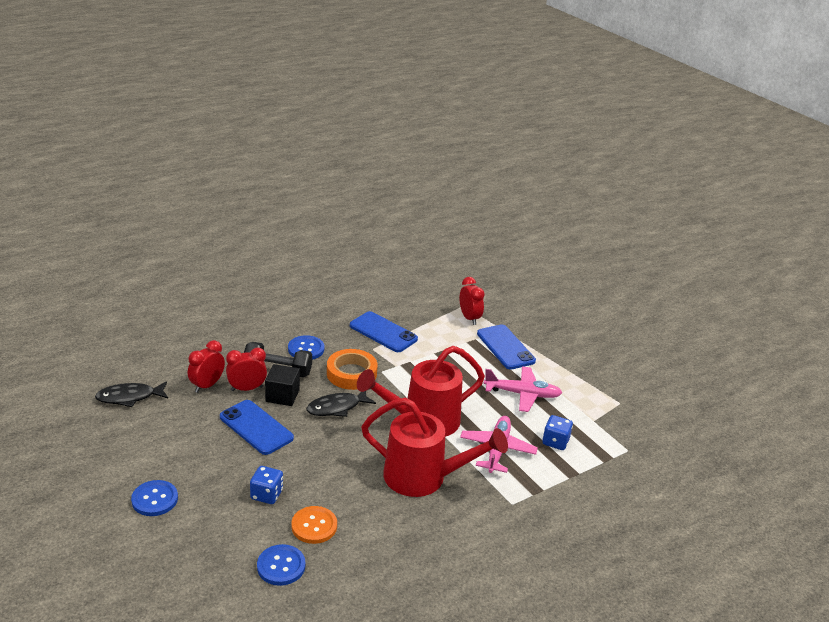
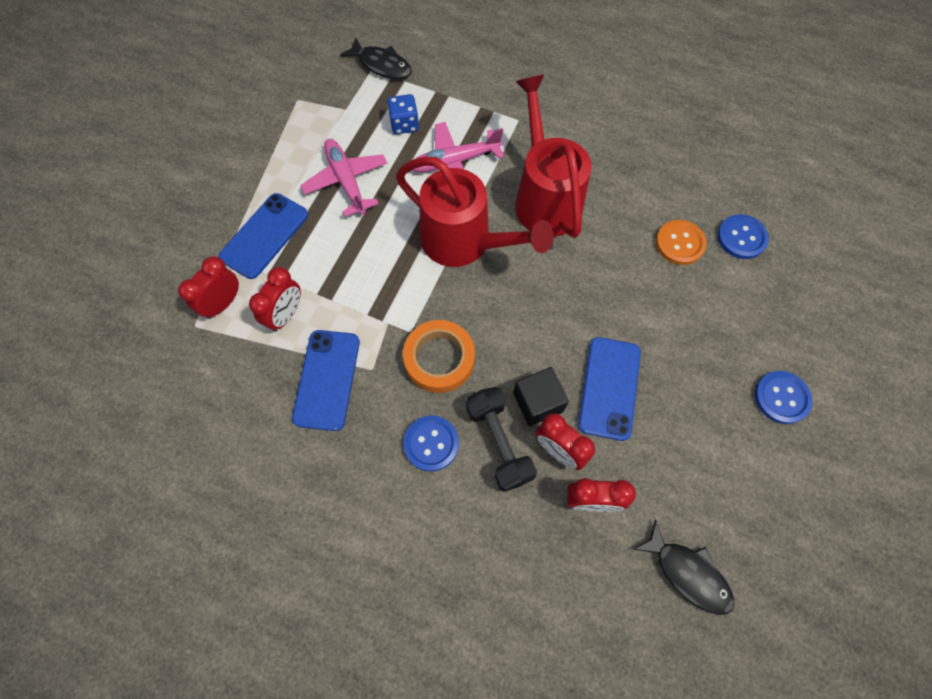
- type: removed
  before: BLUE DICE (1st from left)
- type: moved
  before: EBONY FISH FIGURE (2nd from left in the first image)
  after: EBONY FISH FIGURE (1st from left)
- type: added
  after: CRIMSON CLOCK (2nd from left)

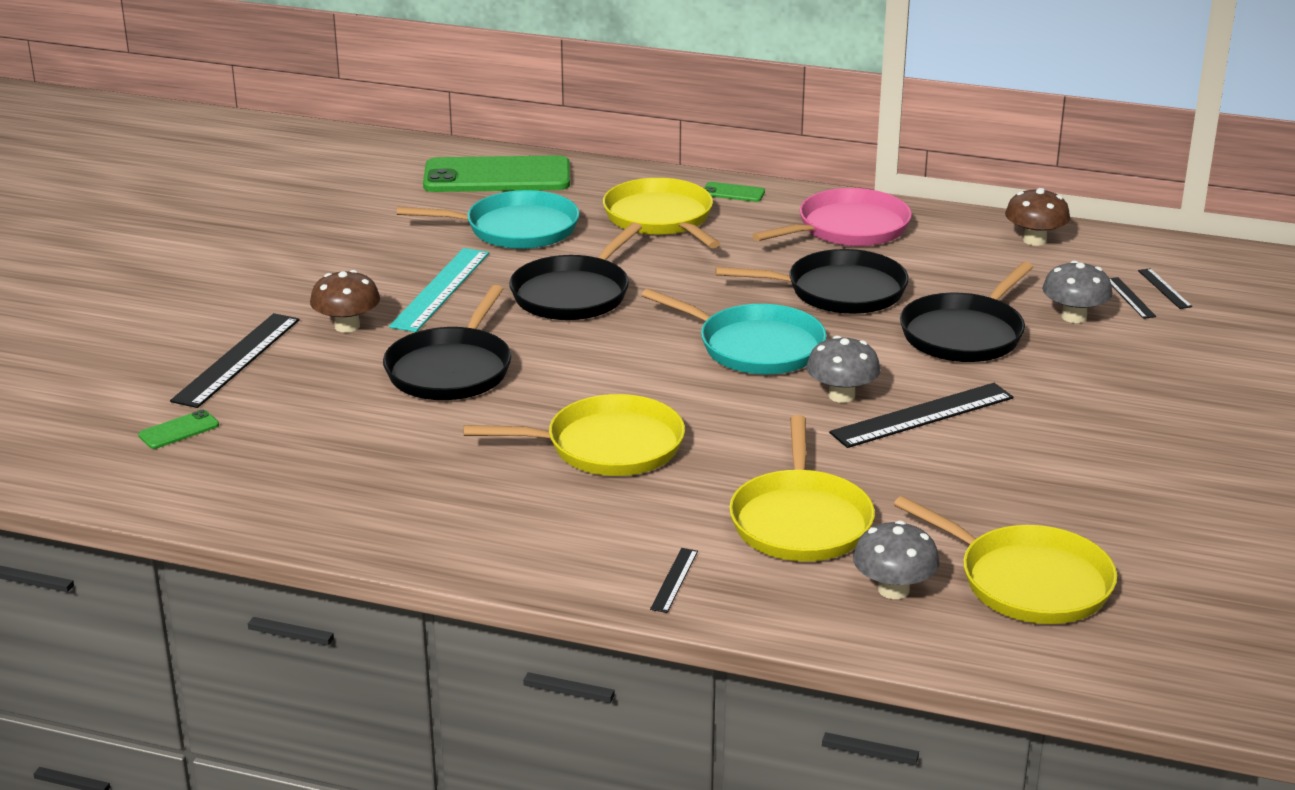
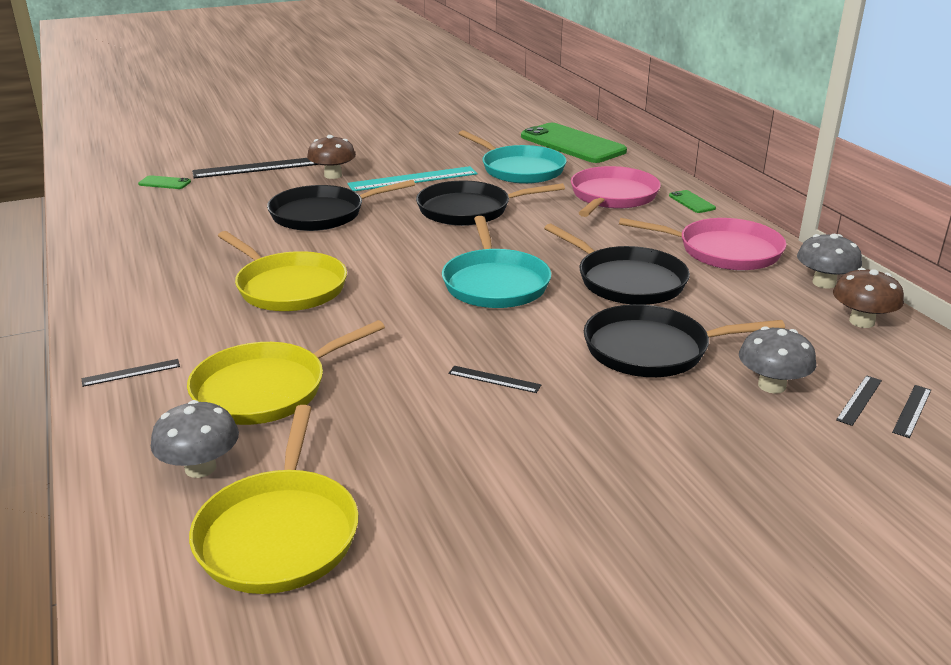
- type: recoloured
  before: YELLOW SKILLET (2nd from left)
  after: PINK SKILLET (1st from left)
- type: moved
  before: GRAY TOADSTOOL (1st from left in the first image)
  after: GRAY TOADSTOOL (3rd from left)
- type: resized
  before: EBONY RULER (3rd from left)
  scale: 0.48

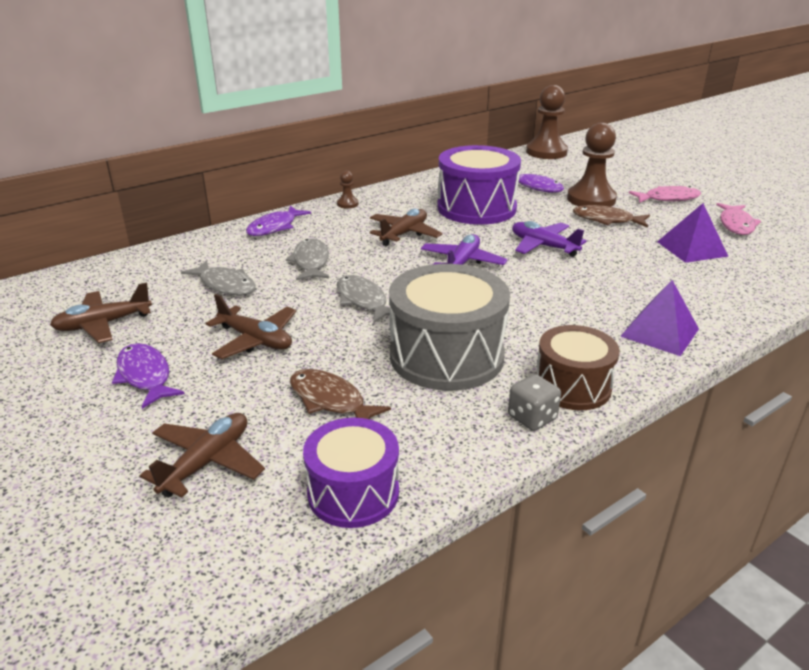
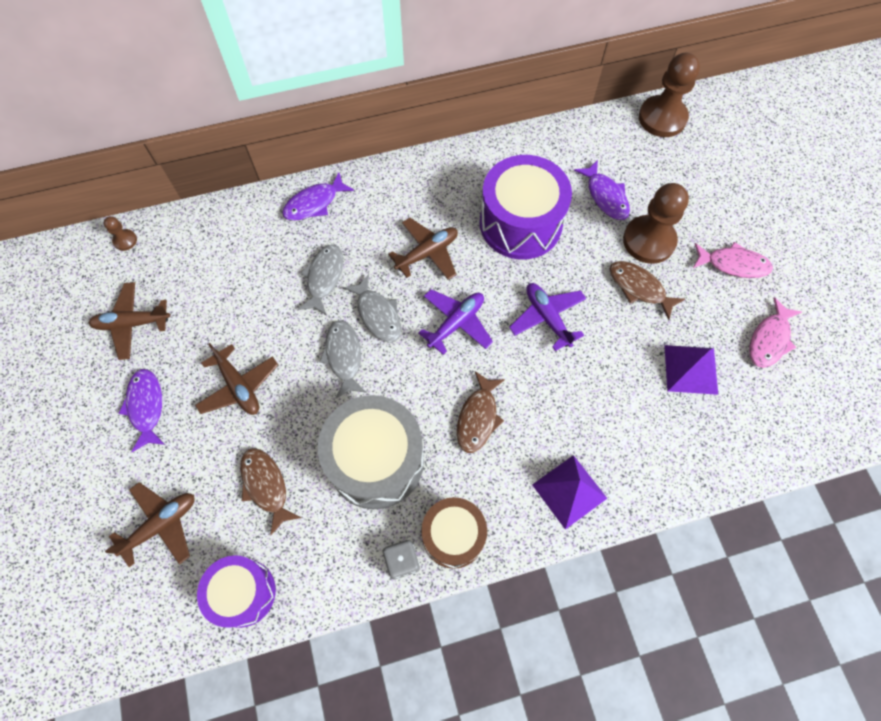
- type: moved
  before: GRAY FISH FIGURE (1st from left in the first image)
  after: GRAY FISH FIGURE (3rd from left)
- type: moved
  before: DARK BROWN GAME PAWN (1st from left)
- type: added
  after: DARK BROWN FISH FIGURE (2nd from left)

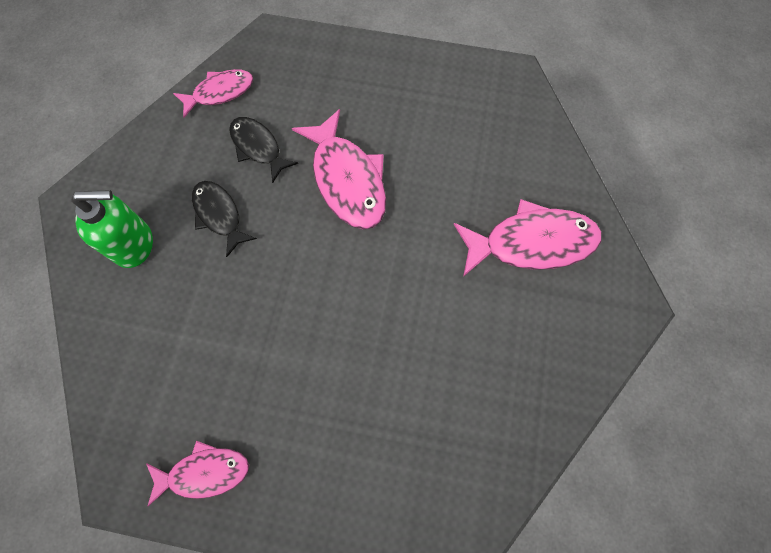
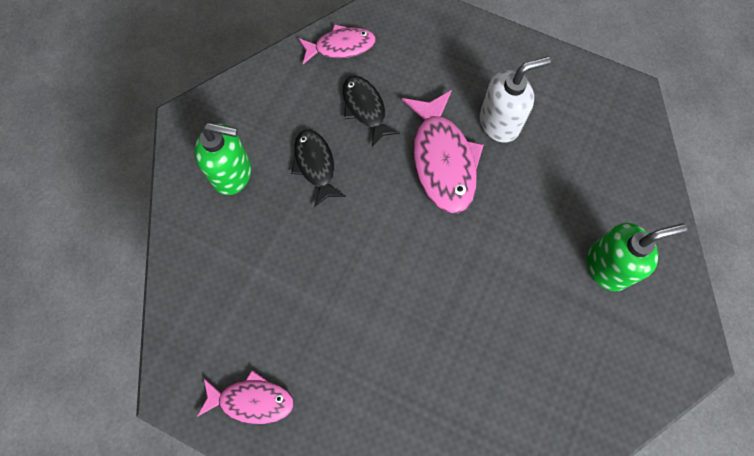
- type: replaced
  before: PINK FISH FIGURE (4th from left)
  after: EMERALD SOAP PUMP (2nd from left)
- type: added
  after: PURE WHITE SOAP PUMP

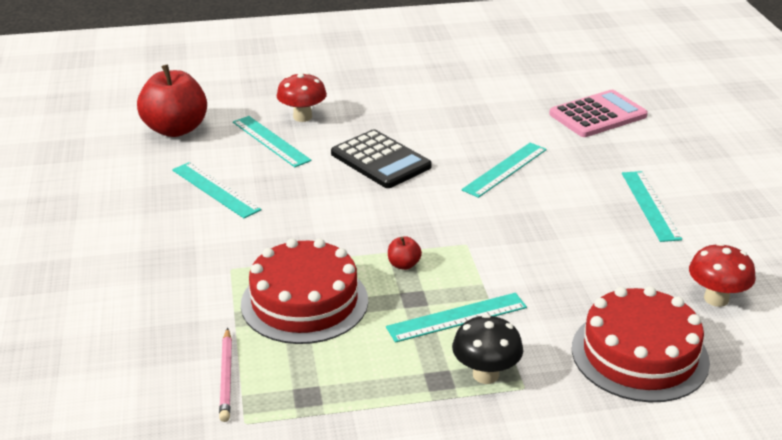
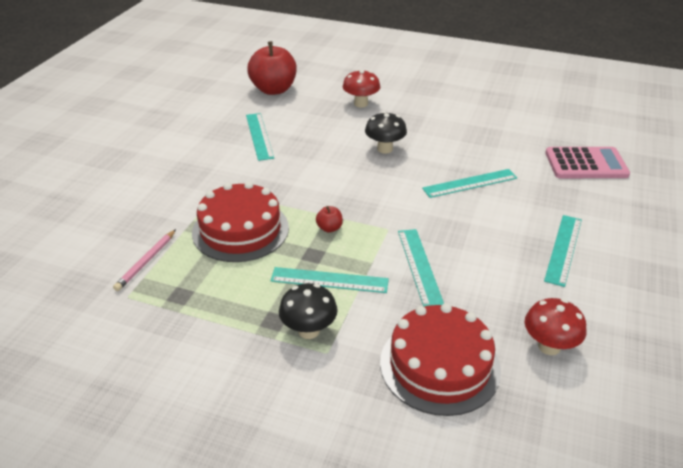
- type: moved
  before: TEAL RULER (2nd from left in the first image)
  after: TEAL RULER (3rd from left)
- type: replaced
  before: EBONY POCKET CALCULATOR
  after: EBONY TOADSTOOL (2nd from left)

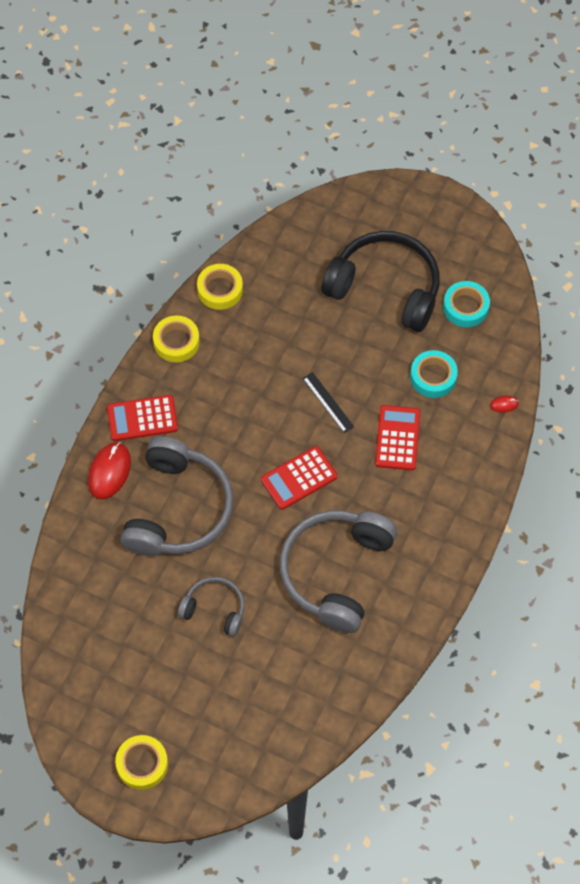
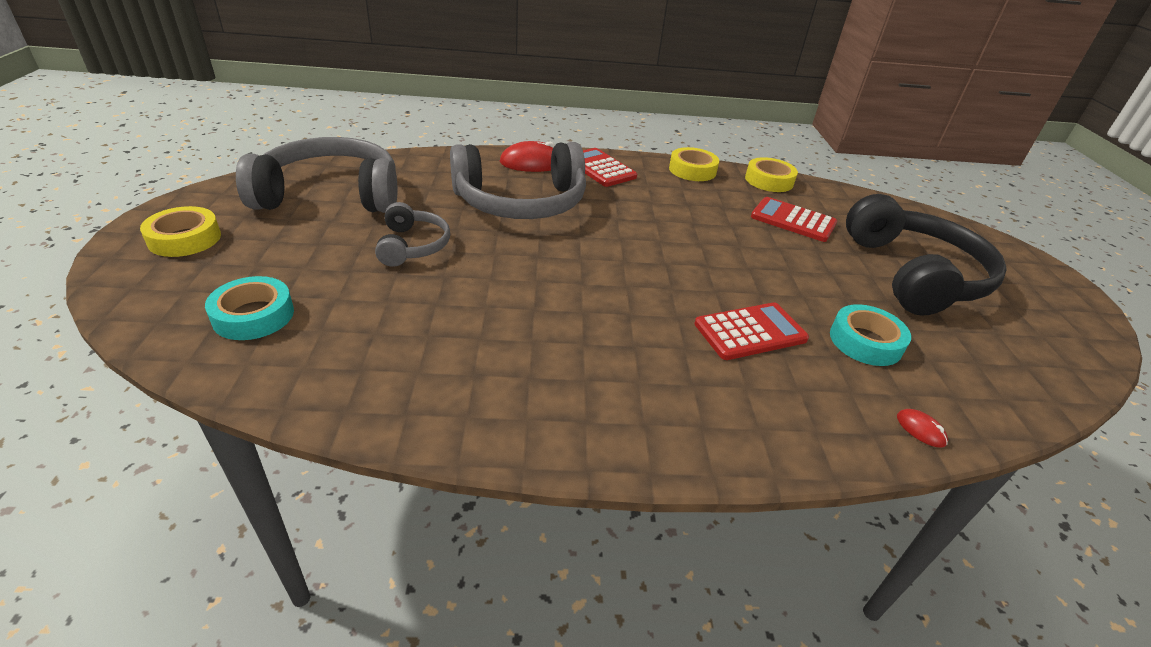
- type: moved
  before: CRIMSON POCKET CALCULATOR (2nd from left in the first image)
  after: CRIMSON POCKET CALCULATOR (3rd from left)
- type: moved
  before: GRAY HEADSET (3rd from left in the first image)
  after: GRAY HEADSET (1st from left)
- type: removed
  before: EBONY RULER
- type: moved
  before: TEAL TAPE (2nd from left in the first image)
  after: TEAL TAPE (1st from left)

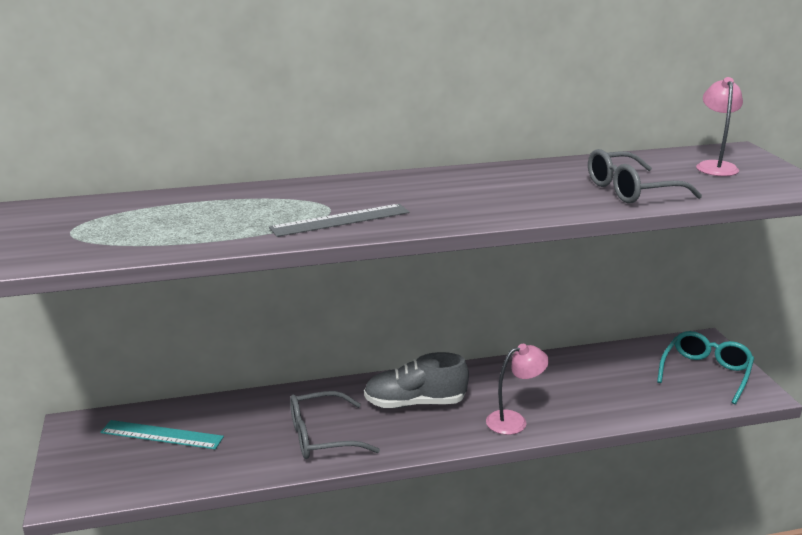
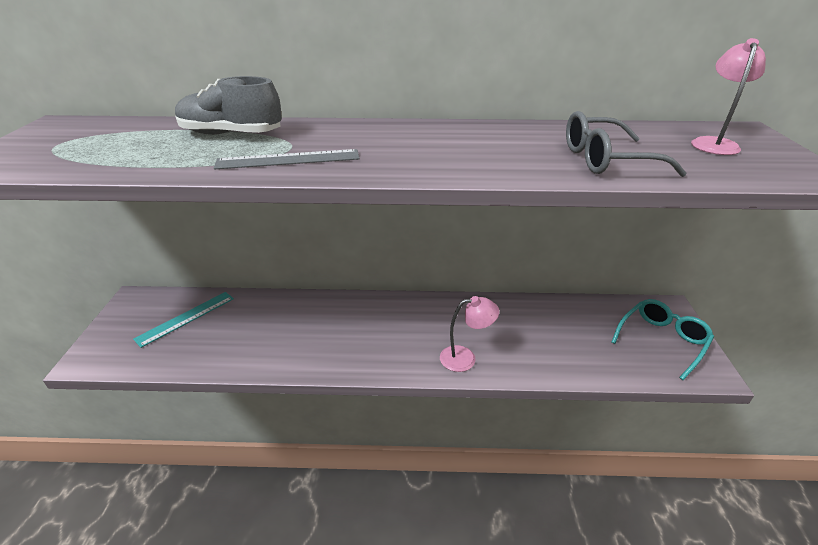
- type: turned
  before: TEAL RULER
  turn: -75
- type: removed
  before: GRAY GLASSES (1st from left)
- type: moved
  before: GRAY LACE-UP SHOE

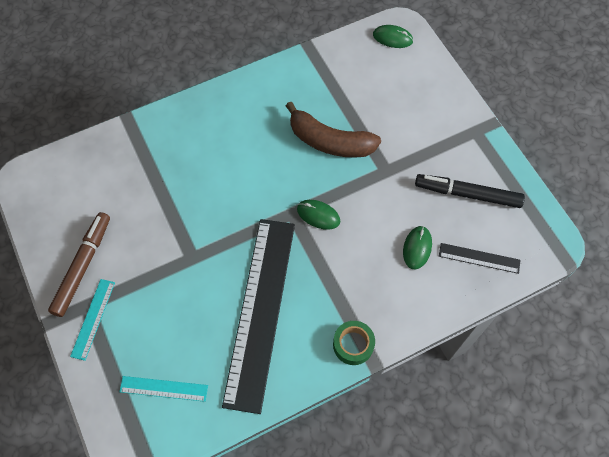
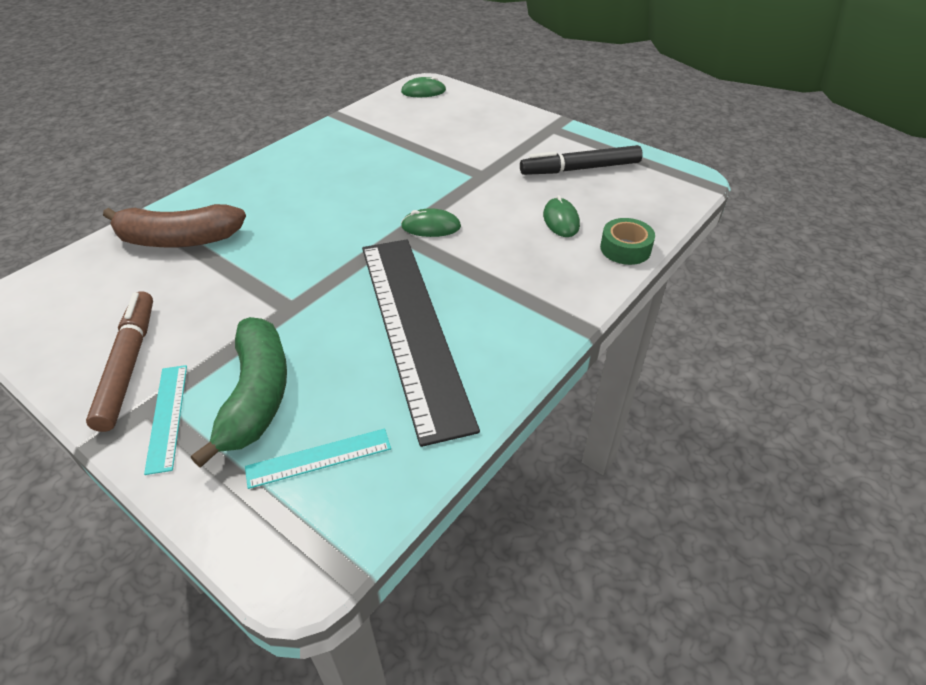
- type: moved
  before: DARK BROWN BANANA
- type: moved
  before: EMERALD TAPE
- type: removed
  before: EBONY RULER (2nd from left)
- type: added
  after: EMERALD BANANA

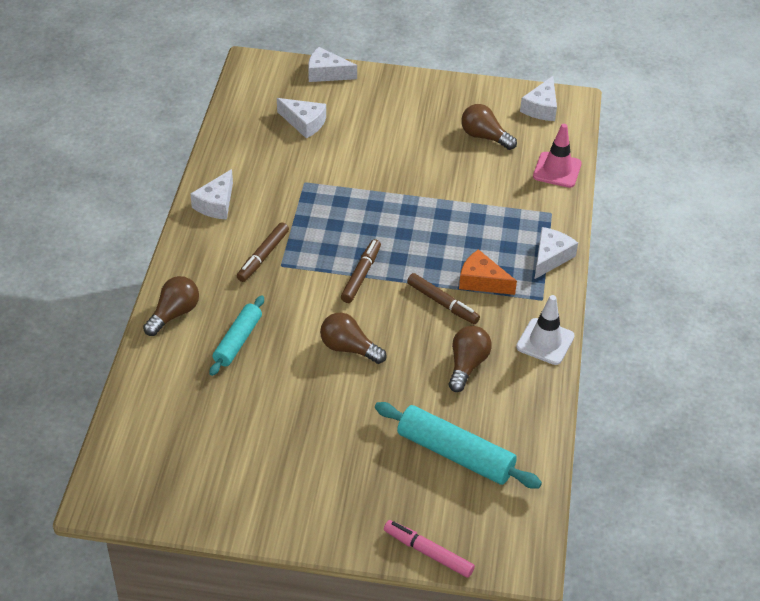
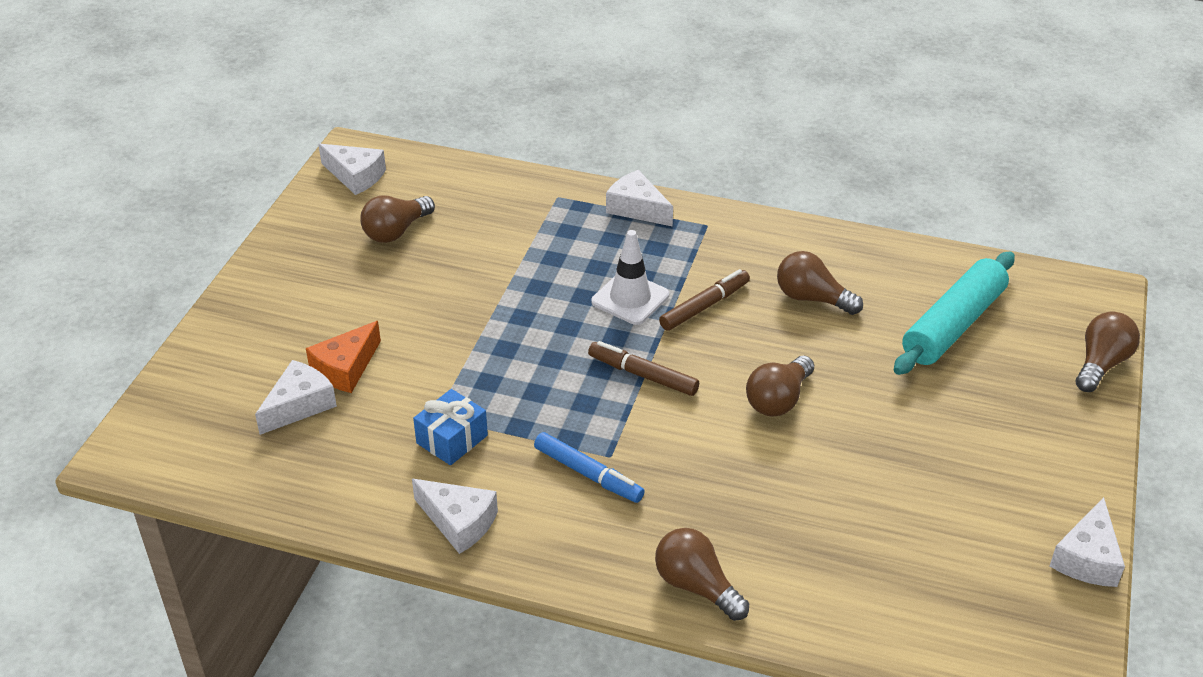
- type: removed
  before: TEAL PASTRY ROLLER (1st from left)
- type: recoloured
  before: DARK BROWN MARKER (1st from left)
  after: BLUE MARKER
- type: moved
  before: PURE WHITE PIECE OF CHEESE (3rd from left in the first image)
  after: PURE WHITE PIECE OF CHEESE (5th from left)
- type: replaced
  before: PINK MARKER
  after: DARK BROWN LIGHTBULB (5th from left)
- type: moved
  before: ORANGE PIECE OF CHEESE
- type: moved
  before: PURE WHITE TRAFFIC CONE
- type: removed
  before: PINK TRAFFIC CONE
- type: added
  after: BLUE PRESENT

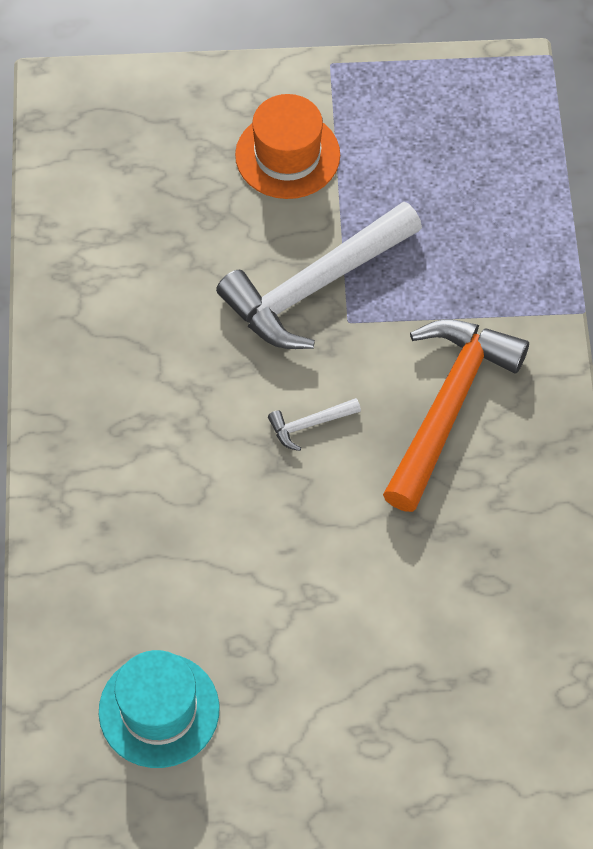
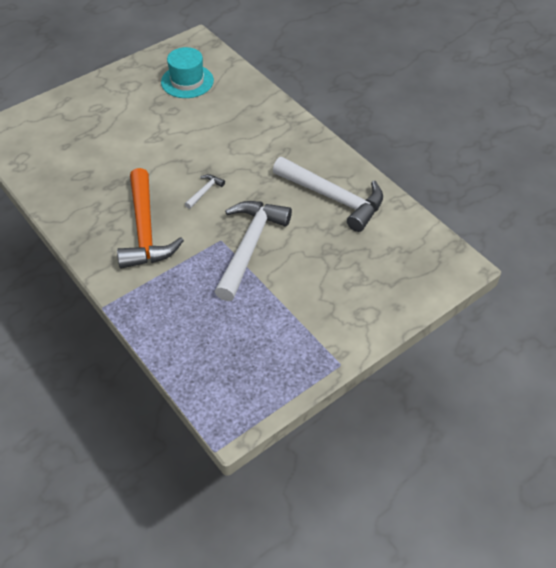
- type: removed
  before: ORANGE TALL HAT
- type: added
  after: PURE WHITE HAMMER (3rd from left)

